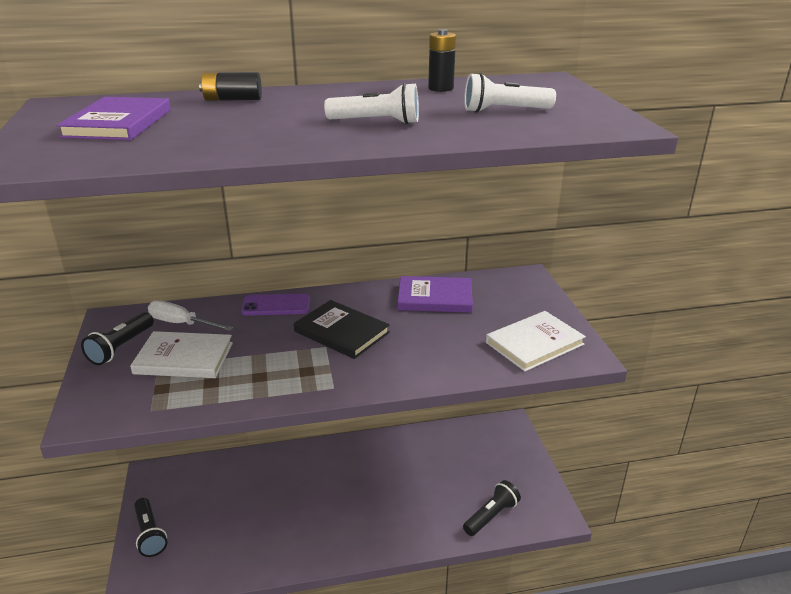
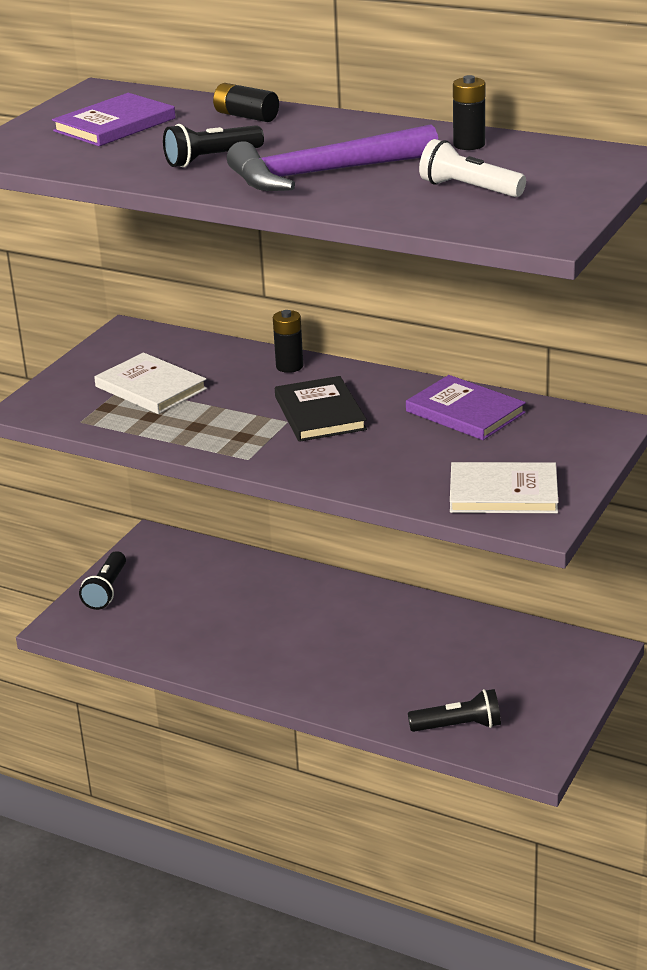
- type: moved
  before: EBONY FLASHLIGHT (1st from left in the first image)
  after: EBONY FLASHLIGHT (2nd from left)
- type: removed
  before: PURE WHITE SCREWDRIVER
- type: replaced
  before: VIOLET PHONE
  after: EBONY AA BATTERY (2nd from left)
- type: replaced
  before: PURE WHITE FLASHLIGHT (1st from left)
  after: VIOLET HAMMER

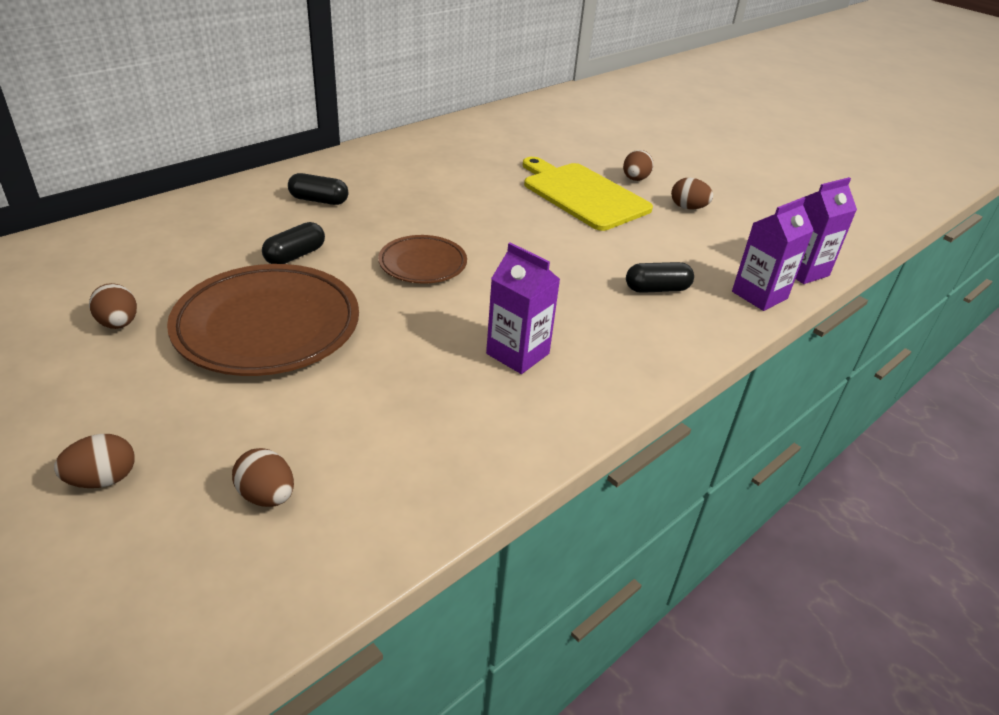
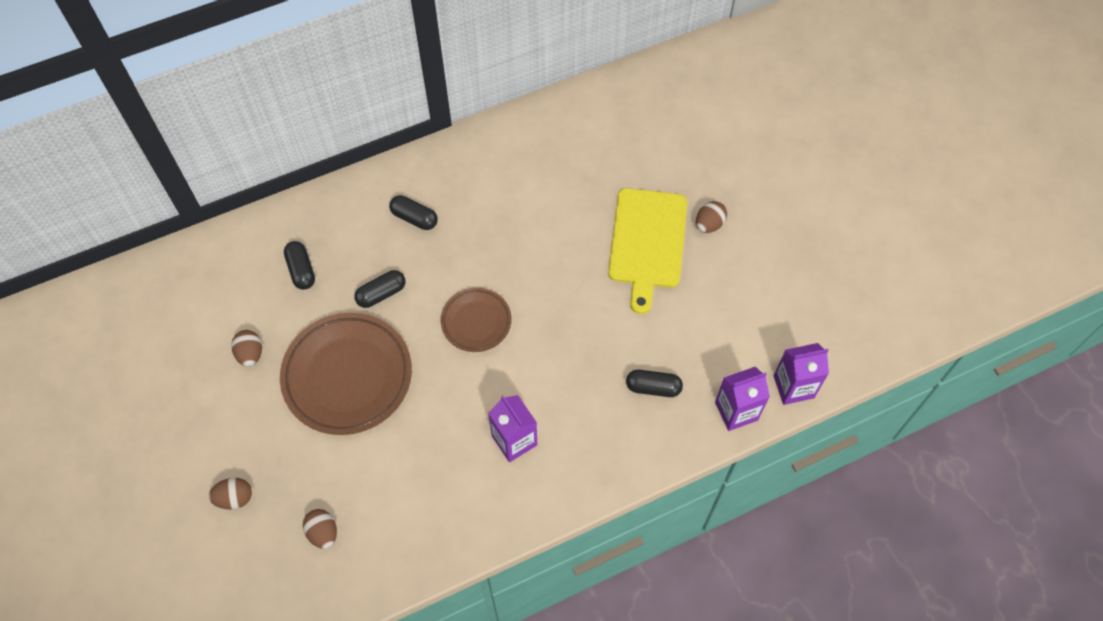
- type: turned
  before: YELLOW BREAD BOARD
  turn: -150
- type: removed
  before: DARK BROWN TOY EGG (5th from left)
- type: added
  after: EBONY PILL (1st from left)

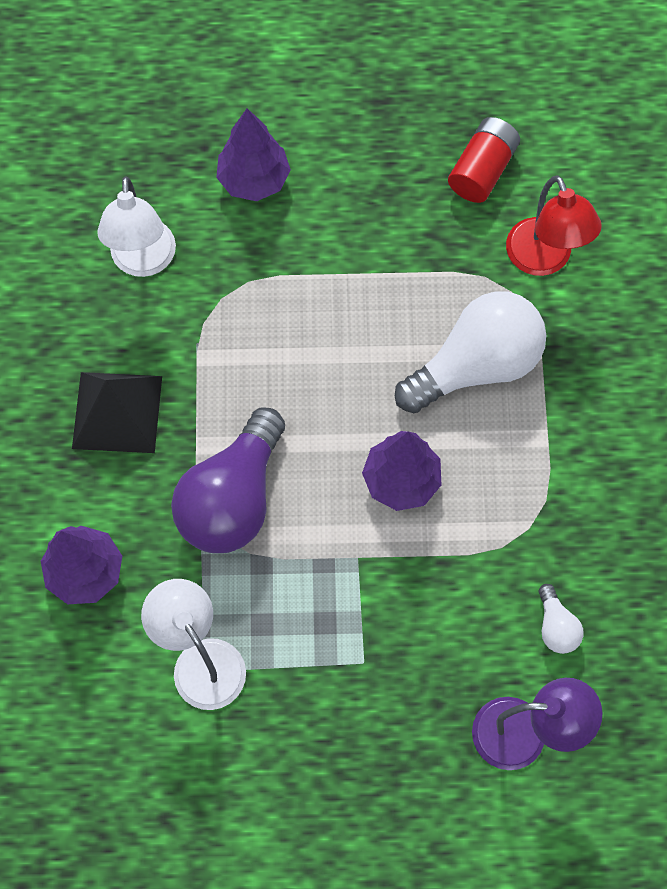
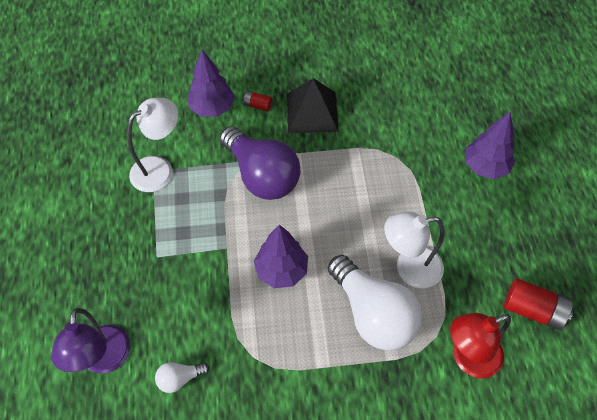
- type: moved
  before: PURE WHITE READING LAMP (1st from left in the first image)
  after: PURE WHITE READING LAMP (2nd from left)
- type: turned
  before: VIOLET LIGHTBULB
  turn: -150
- type: added
  after: CRIMSON AA BATTERY (1st from left)

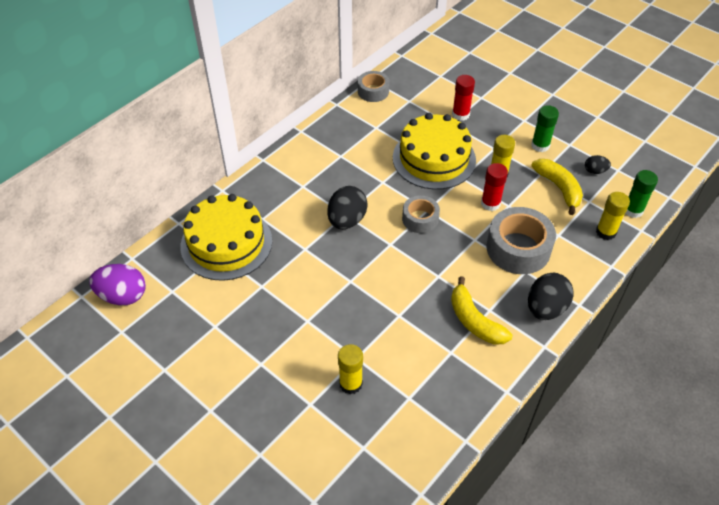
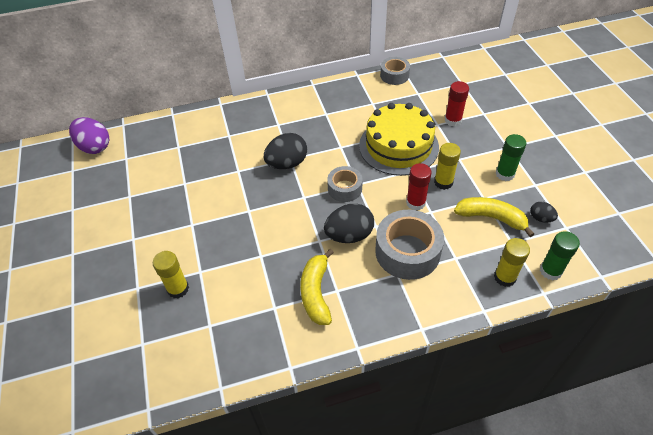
- type: removed
  before: YELLOW GATEAU (1st from left)
- type: moved
  before: EBONY TOY EGG (2nd from left)
- type: turned
  before: YELLOW BANANA (2nd from left)
  turn: -75

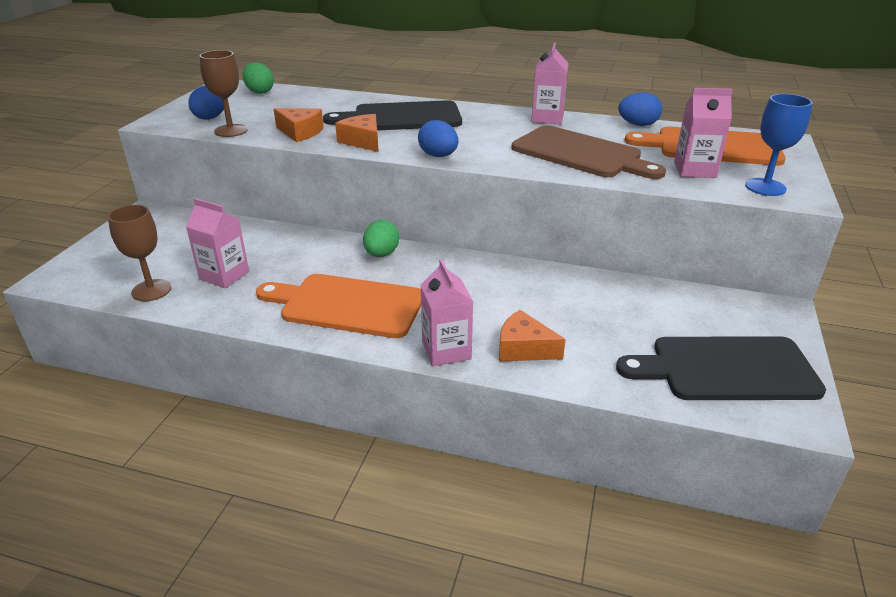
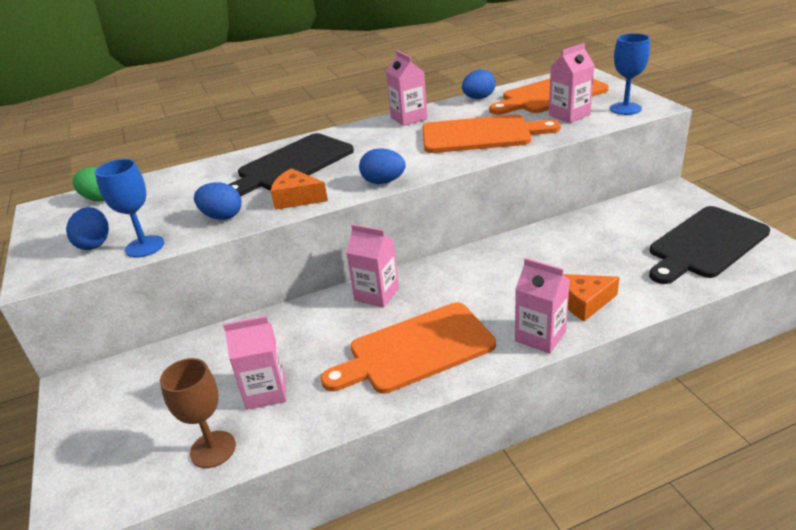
- type: recoloured
  before: DARK BROWN CHALICE (2nd from left)
  after: BLUE CHALICE (1st from left)
- type: replaced
  before: ORANGE PIECE OF CHEESE (1st from left)
  after: BLUE TOY EGG (2nd from left)
- type: replaced
  before: EMERALD TOY EGG (2nd from left)
  after: PINK CARTON (2nd from left)
- type: recoloured
  before: DARK BROWN BREAD BOARD
  after: ORANGE BREAD BOARD (2nd from left)

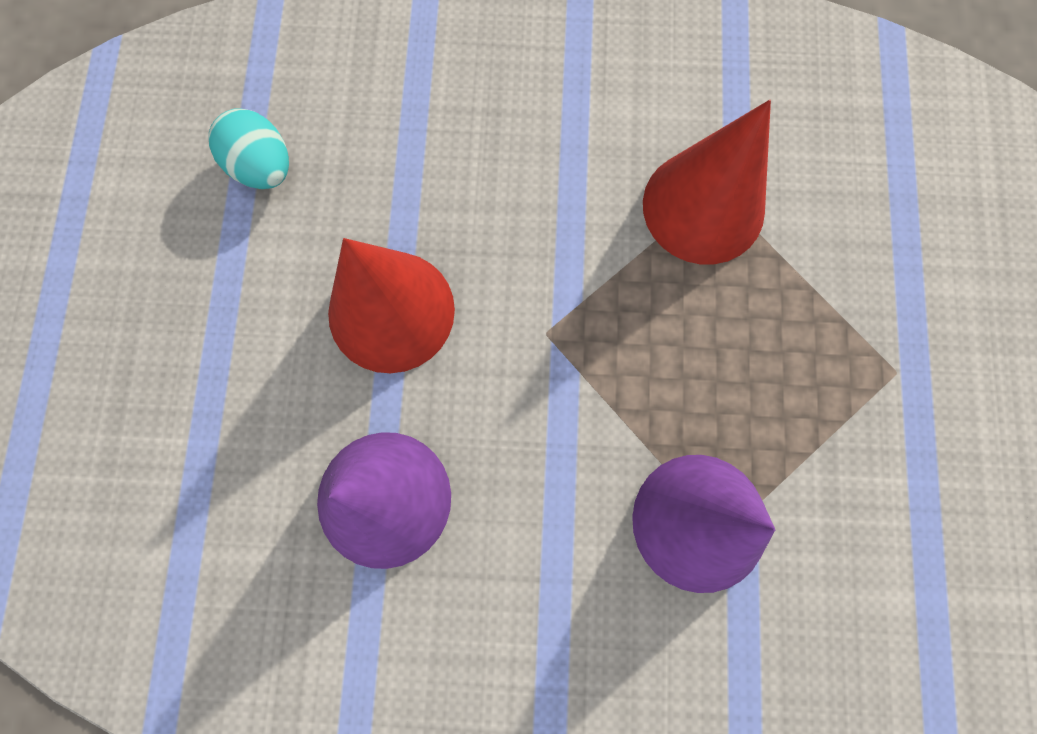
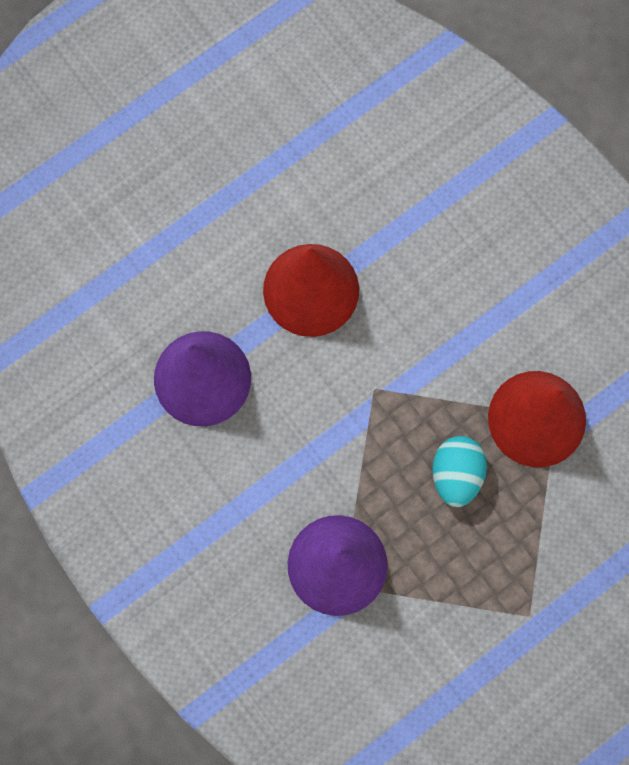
- type: moved
  before: TEAL TOY EGG

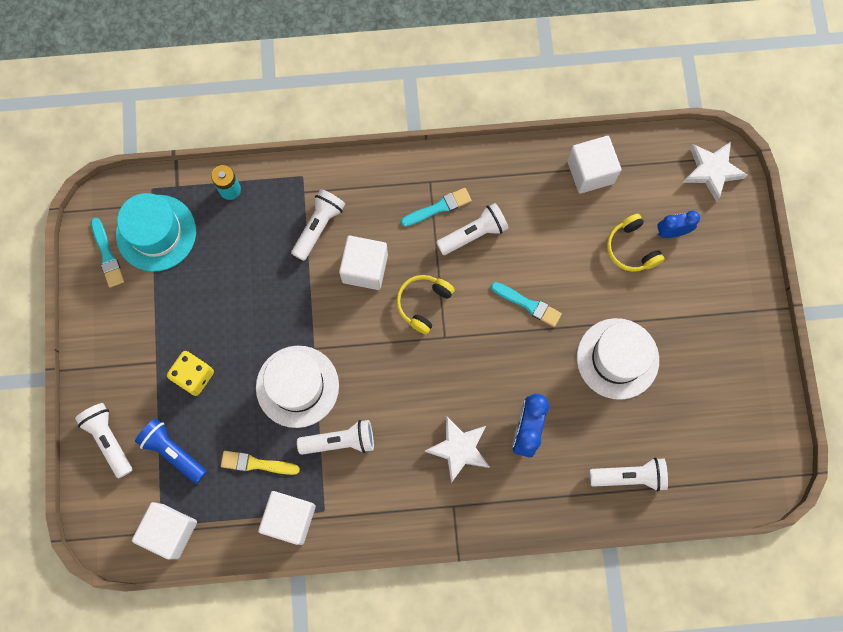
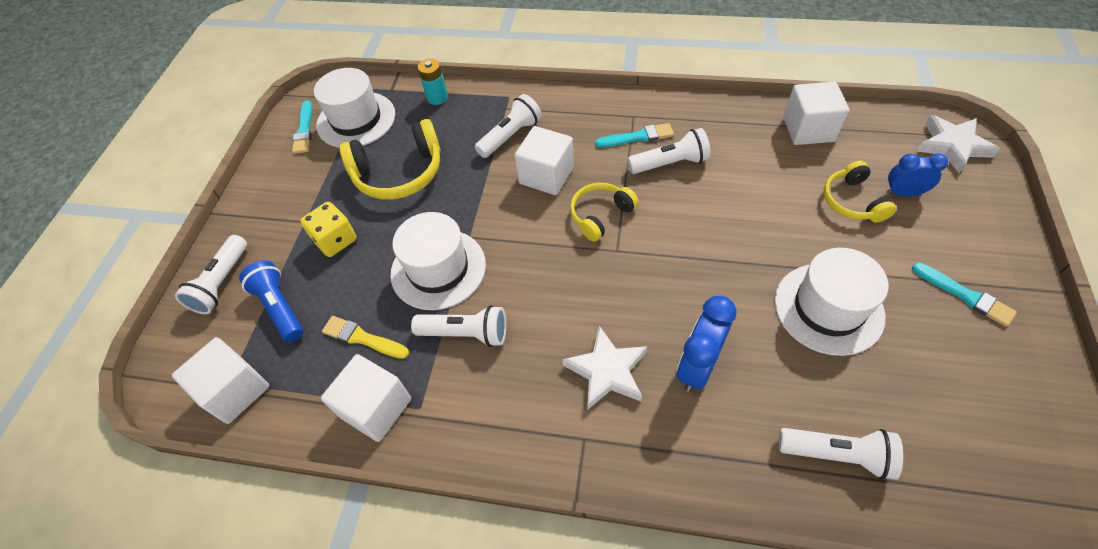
- type: turned
  before: PURE WHITE FLASHLIGHT (1st from left)
  turn: -150
- type: recoloured
  before: TEAL TALL HAT
  after: PURE WHITE TALL HAT (1st from left)
- type: moved
  before: TEAL BRUSH (3rd from left)
- type: added
  after: YELLOW HEADSET (1st from left)

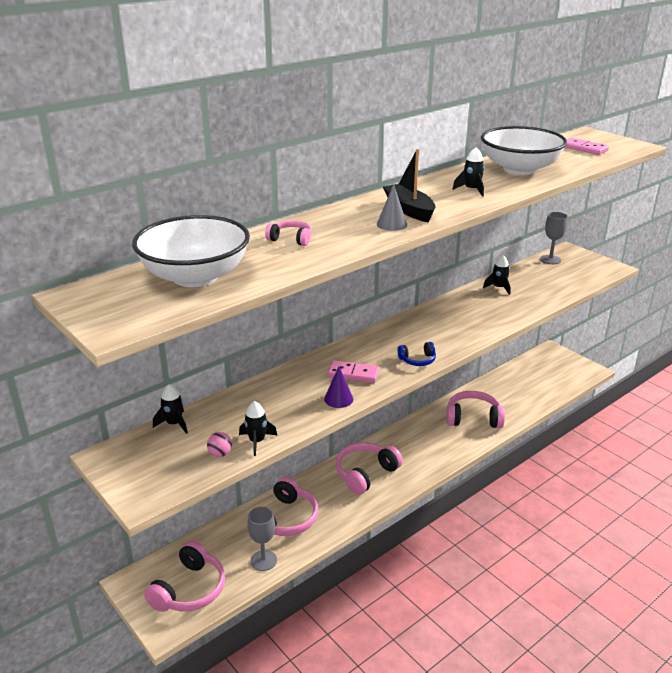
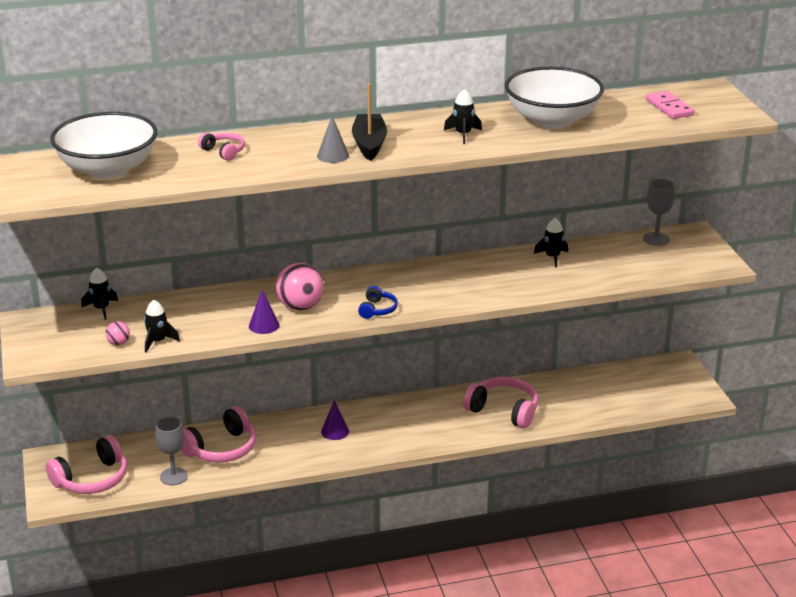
- type: replaced
  before: PINK DOMINO PIECE (1st from left)
  after: PINK SPHERE (2nd from left)
- type: replaced
  before: PINK HEADSET (4th from left)
  after: VIOLET CONE SHAPE (2nd from left)
- type: turned
  before: BLUE HEADSET
  turn: -90

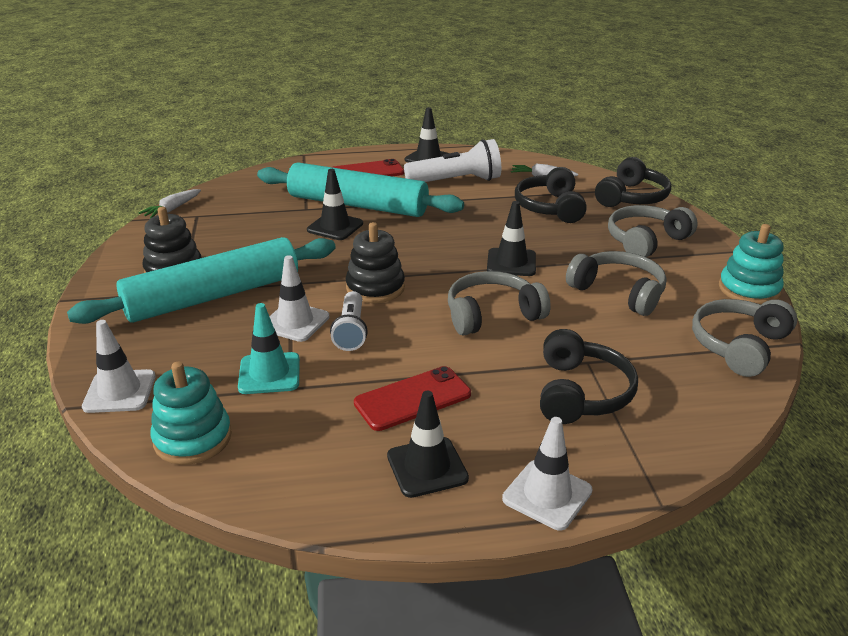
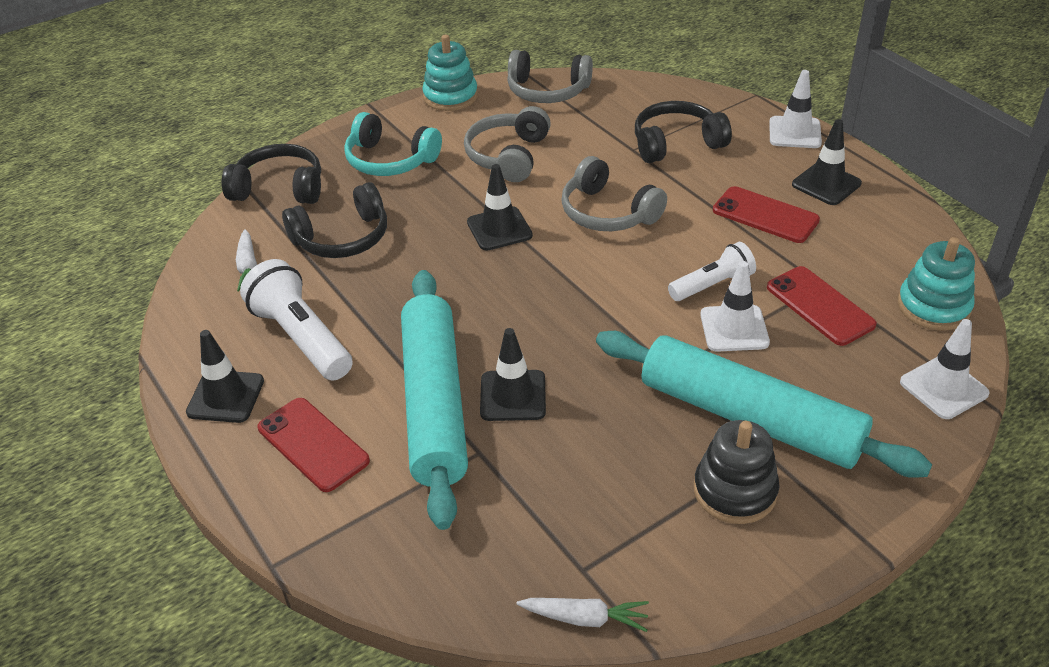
- type: replaced
  before: TEAL TRAFFIC CONE
  after: CRIMSON PHONE (3rd from left)
- type: removed
  before: EBONY STACKING RINGS (2nd from left)
- type: recoloured
  before: GRAY HEADSET (3rd from left)
  after: TEAL HEADSET

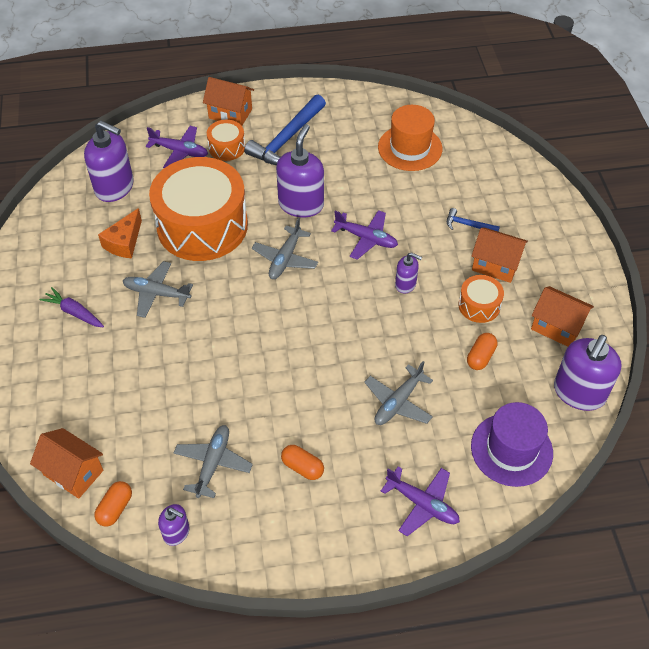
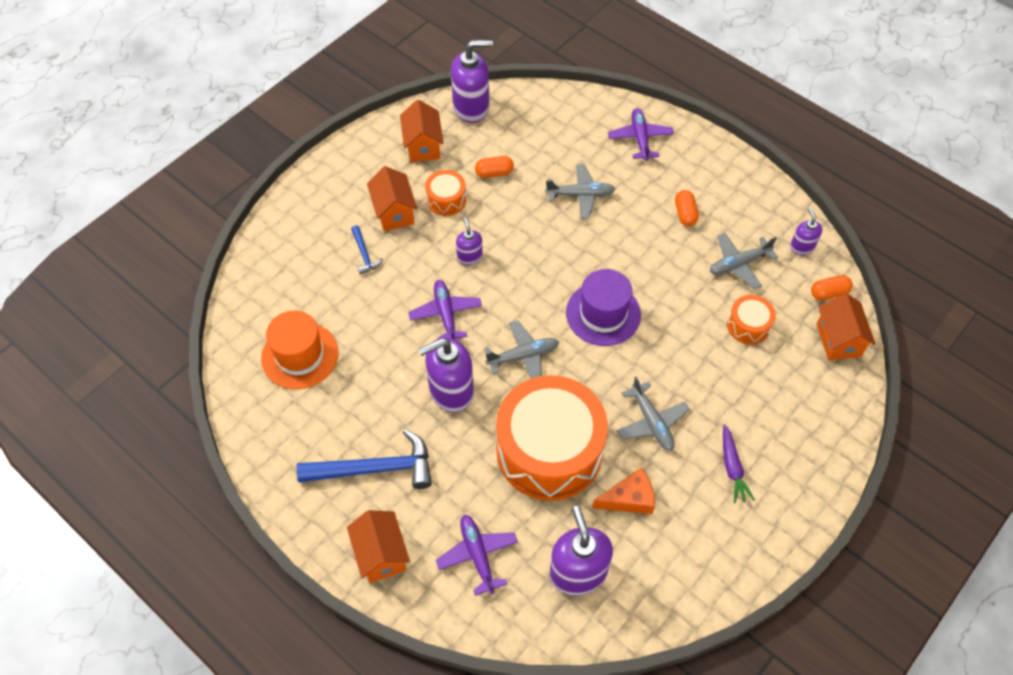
- type: moved
  before: ORANGE TOY DRUM (2nd from left in the first image)
  after: ORANGE TOY DRUM (3rd from left)
- type: moved
  before: VIOLET TALL HAT

